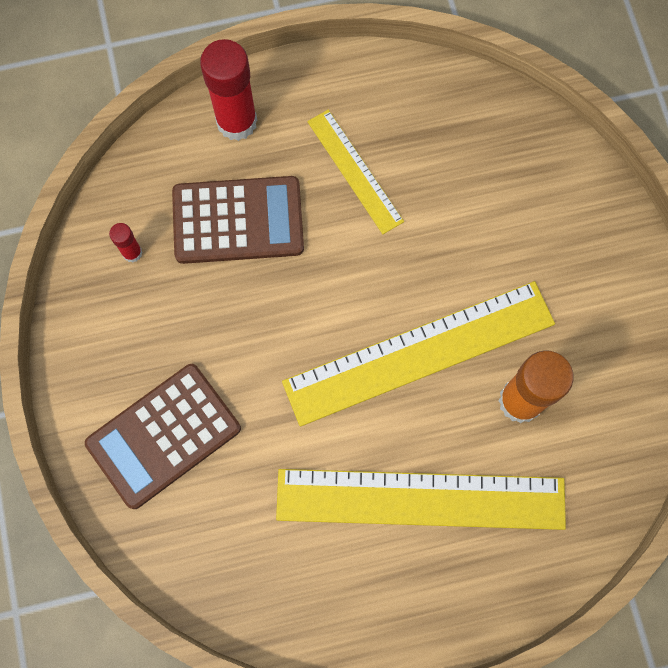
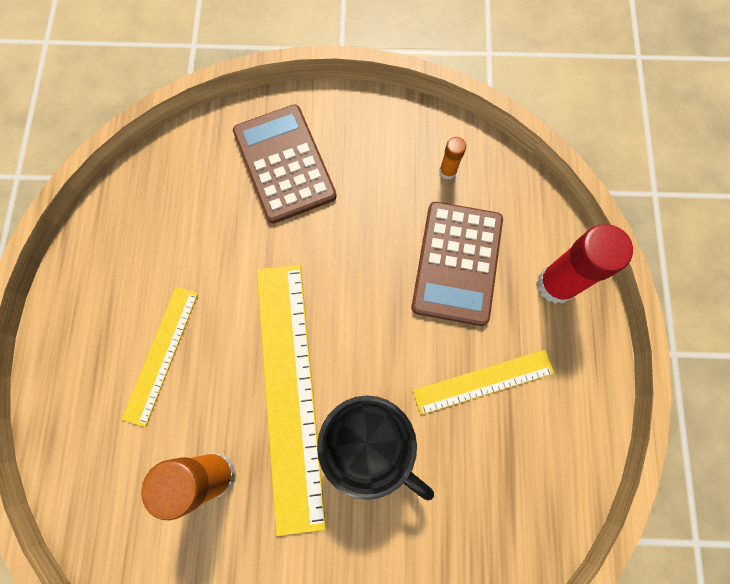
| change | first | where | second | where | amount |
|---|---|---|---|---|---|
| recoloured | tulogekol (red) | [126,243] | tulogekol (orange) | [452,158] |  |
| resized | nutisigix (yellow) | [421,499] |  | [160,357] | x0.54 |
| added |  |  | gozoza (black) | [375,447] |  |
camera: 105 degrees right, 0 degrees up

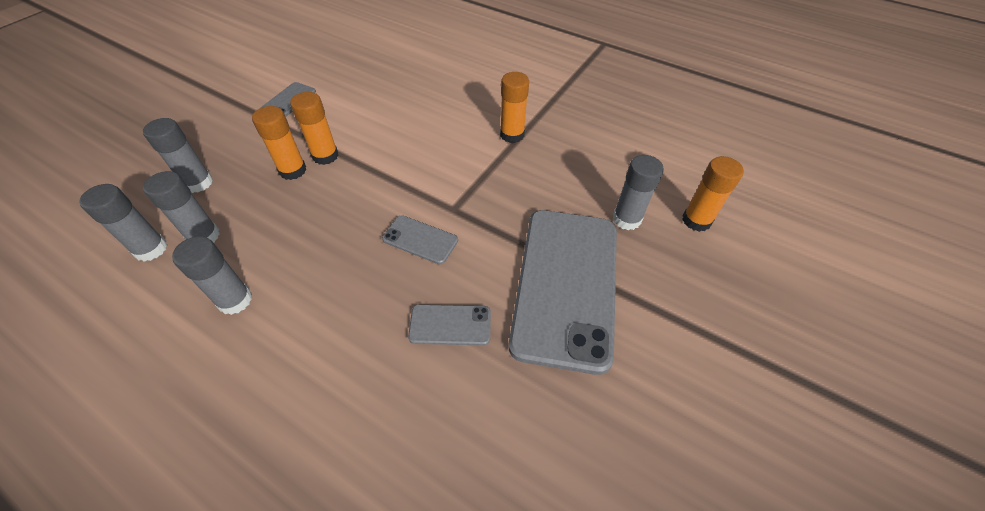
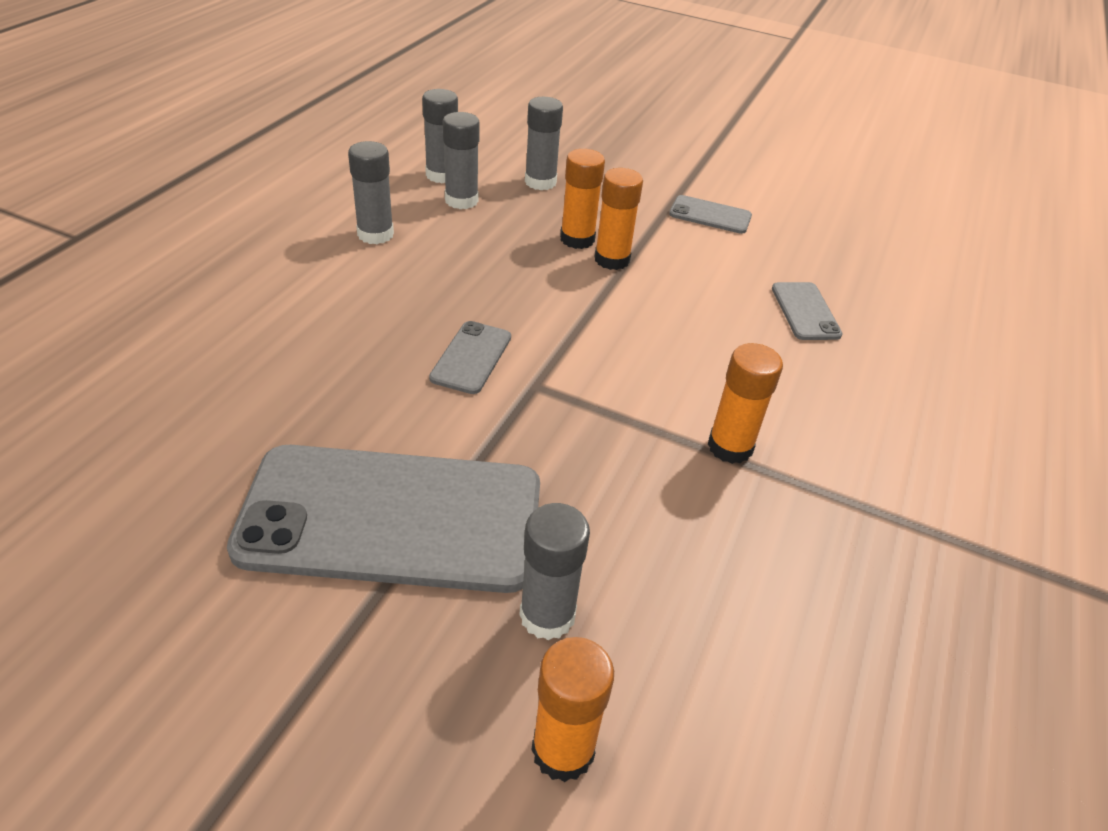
| change | first | where | second | where | amount |
|---|---|---|---|---|---|
| moved | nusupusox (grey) | [449,325] |  | [807,311] |  |
camera: 80 degrees right, 10 degrees down

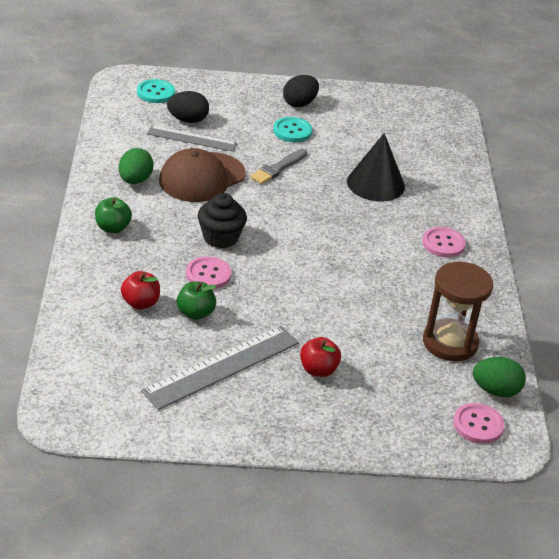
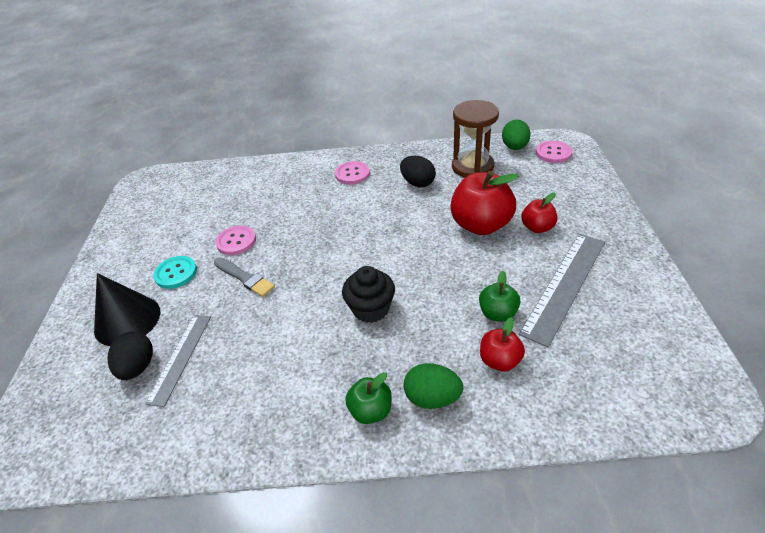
| change | first | where | second | where | amount |
|---|---|---|---|---|---|
| moved | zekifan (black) | [301,91] |  | [418,171] |  |
| removed | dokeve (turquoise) | [156,91] |  |  |  |
| moved | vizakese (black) | [376,167] |  | [127,309] |  |
| moved | zekifan (green) | [136,166] |  | [433,386] |  |
| removed | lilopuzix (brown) | [202,175] |  |  |  |
| moved | dokeve (pink) | [208,272] |  | [236,240] |  |
| turned | nutisigix (grey) | [220,368] |  | [562,290] | 75 degrees clockwise |
| added |  |  | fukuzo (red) | [484,203] |  |
camera: 85 degrees left, 5 degrees up

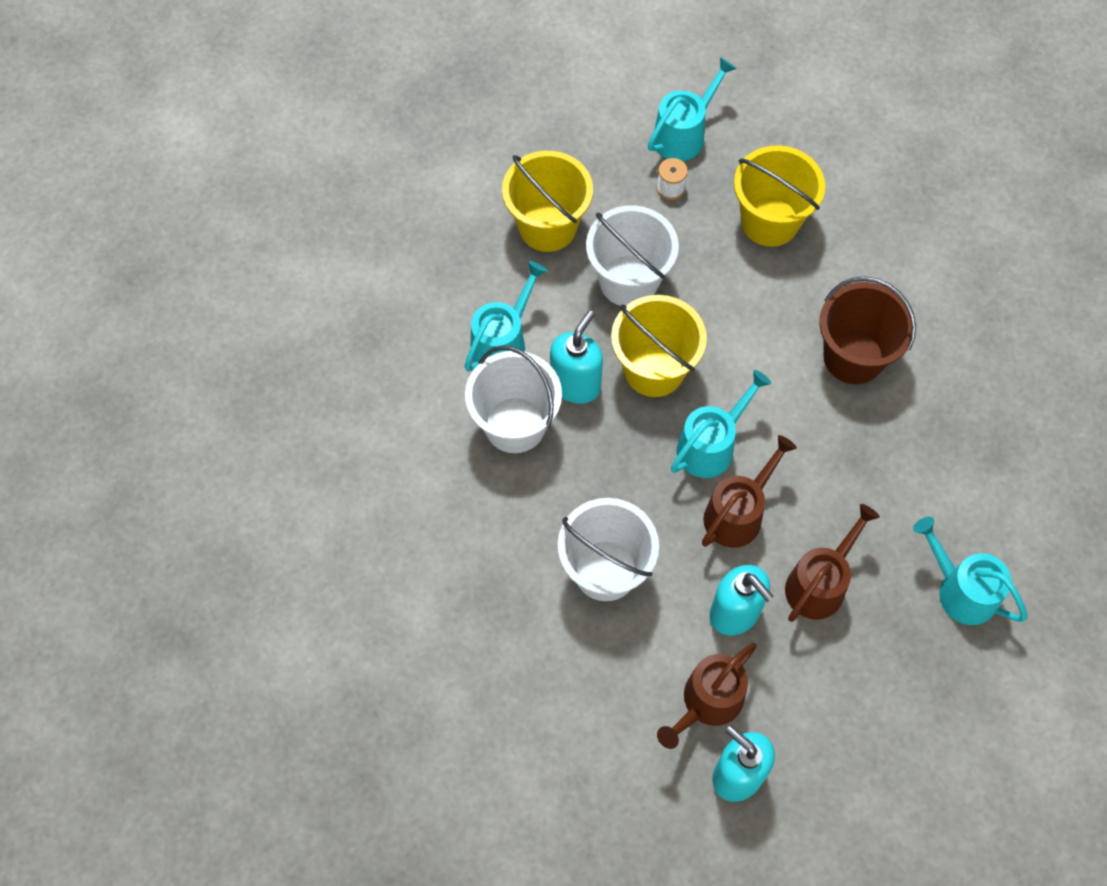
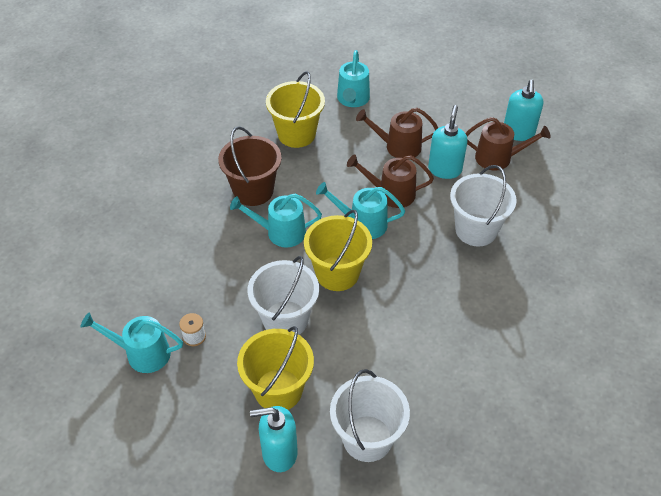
| change | first | where | second | where | amount |
|---|---|---|---|---|---|
| moved | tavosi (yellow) | [779,196] |  | [295,109] |  |
| moved | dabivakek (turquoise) | [506,316] |  | [276,221] |  |
| moved | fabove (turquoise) | [576,357] |  | [274,439] |  |
| moved | tavosi (white) | [513,399] |  | [370,415] |  |
camera: 125 degrees left, 15 degrees down

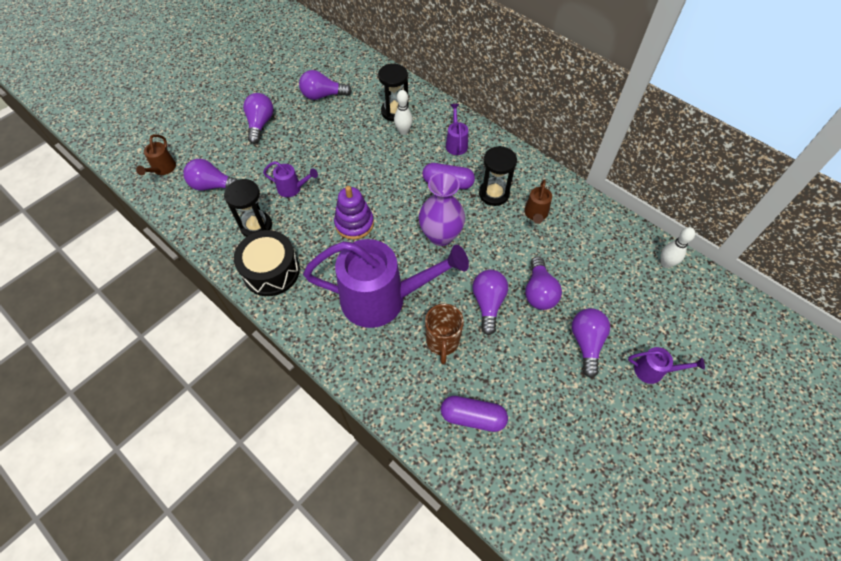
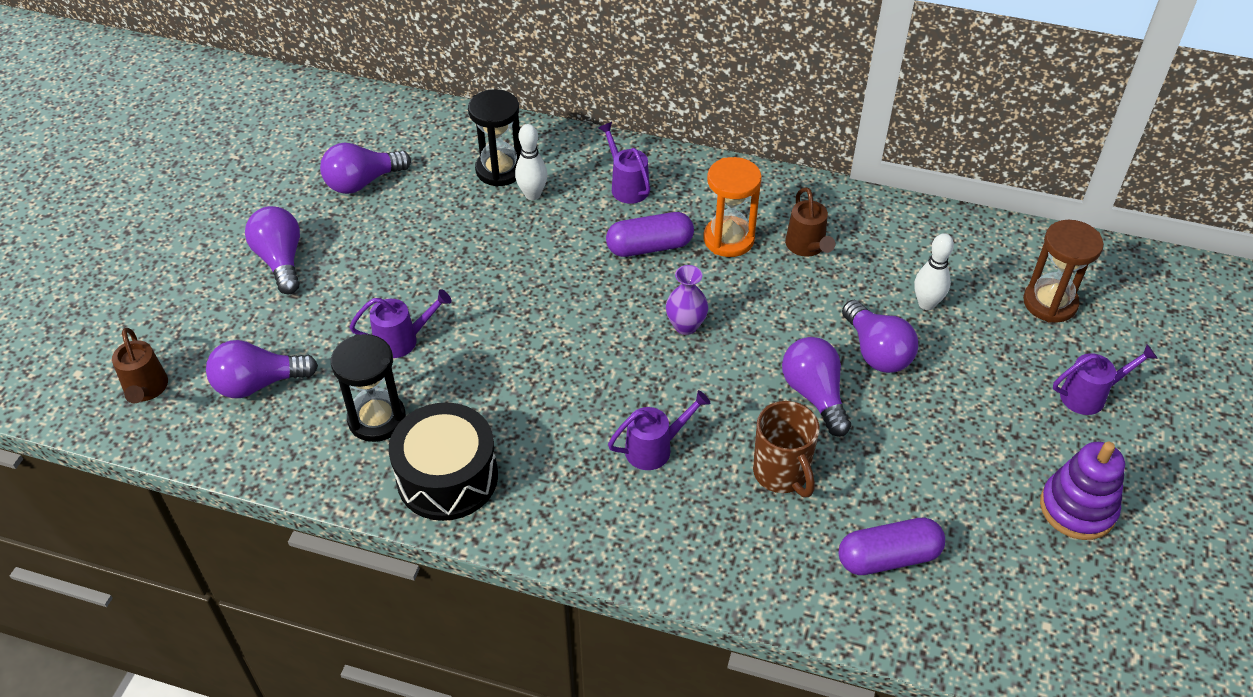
| change | first | where | second | where | amount |
|---|---|---|---|---|---|
| recoloured | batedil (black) | [498,176] | batedil (orange) | [732,207] |  |
| resized | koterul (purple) | [442,209] |  | [687,300] | x0.56 |
| moved | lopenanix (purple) | [354,213] |  | [1082,491] |  |
| moved | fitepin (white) | [678,247] |  | [934,271] |  |
| resized | dabivakek (purple) | [386,283] |  | [659,430] | x0.42 |
| removed | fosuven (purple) | [591,343] |  |  |  |
| added |  |  | batedil (brown) | [1063,271] |  |
camera: 25 degrees left, 10 degrees down

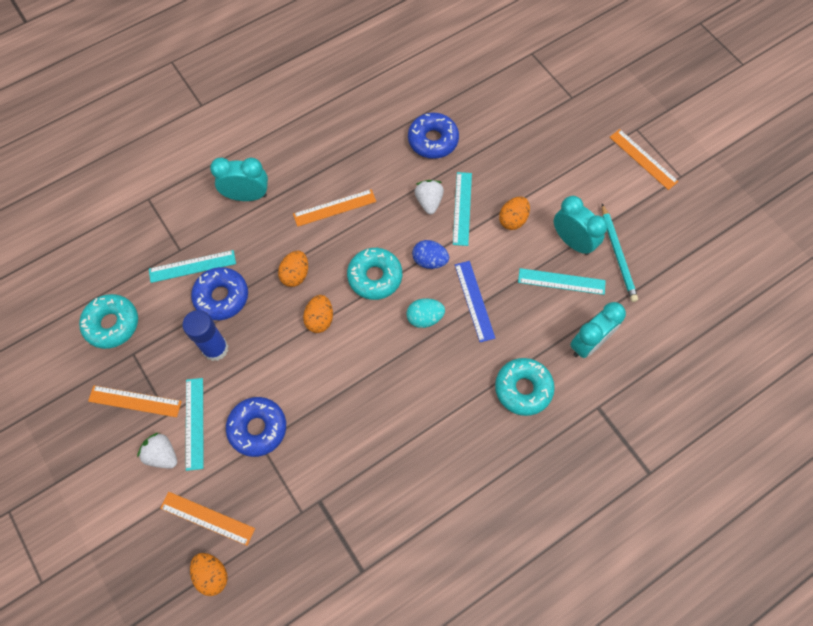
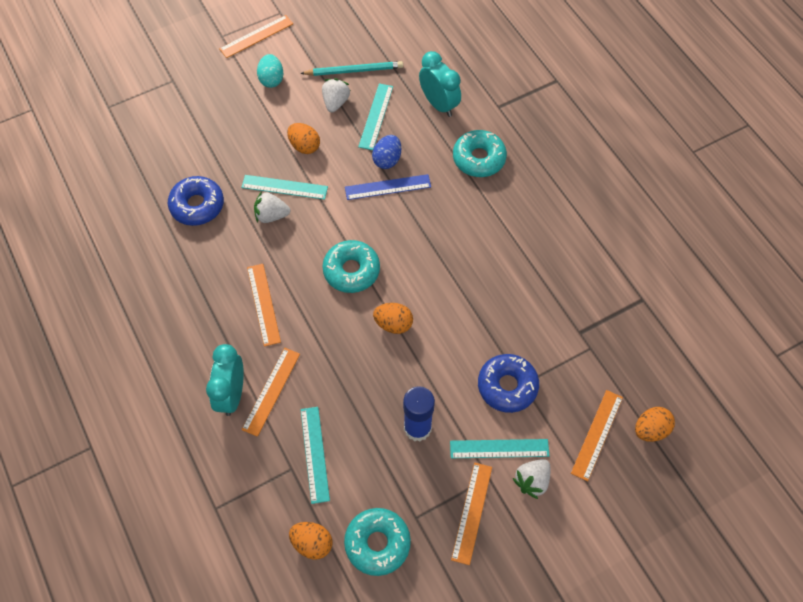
| change | first | where | second | where | amount |
|---|---|---|---|---|---|
| replaced | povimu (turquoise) | [580,225] | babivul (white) | [336,95] |  |
| moved | zekifan (blue) | [430,254] |  | [386,152] |  |
| moved | zekifan (orange) | [293,269] |  | [310,541] |  |
| removed | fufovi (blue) | [219,293] |  |  |  |
| moved | zekifan (turquoise) | [425,313] |  | [270,71] |  |
| added |  |  | nutisigix (orange) | [271,392] |  |
camera: 85 degrees left, 5 degrees down

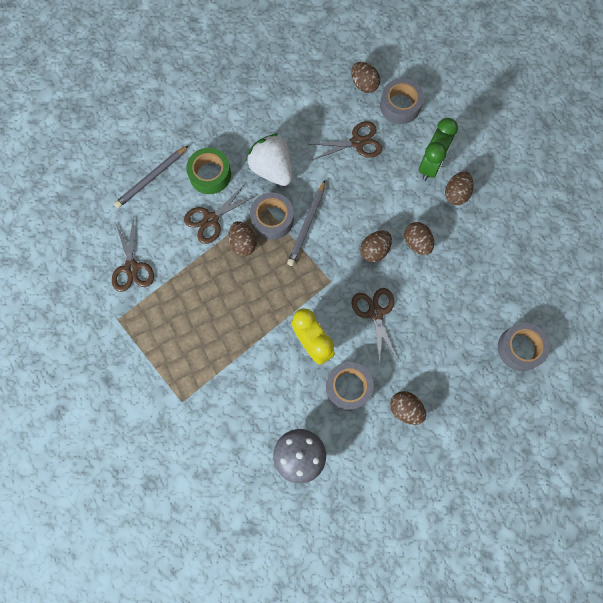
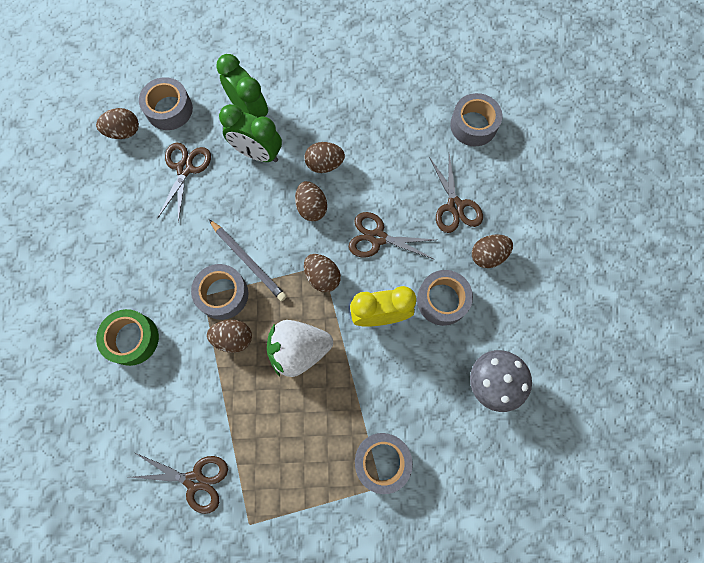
| change | first | where | second | where | amount |
|---|---|---|---|---|---|
| moved | babivul (white) | [269,160] |  | [300,348] |  |
| removed | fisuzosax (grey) | [151,176] |  |  |  |
| moved | zekifan (brown) | [459,188] |  | [322,273] |  |
| moved | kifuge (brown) | [220,213] |  | [456,193] |  |
| added |  |  | povimu (green) | [250,133] |  |
| added |  |  | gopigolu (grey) | [384,463] |  |
camera: 65 degrees left, 0 degrees up

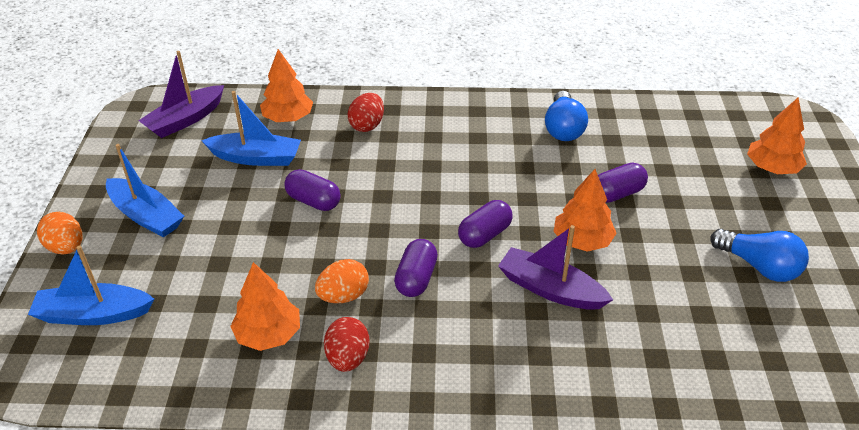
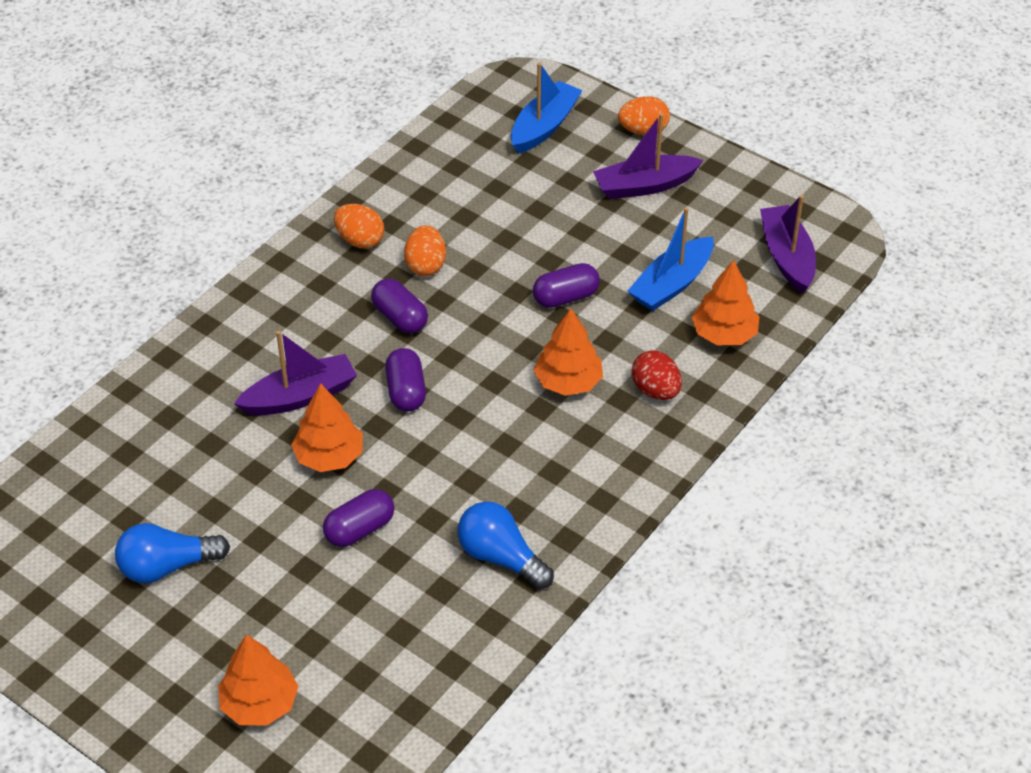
| change | first | where | second | where | amount |
|---|---|---|---|---|---|
| recoloured | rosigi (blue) | [145,190] | rosigi (purple) | [648,156] |  |
| turned | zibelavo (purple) | [623,183] |  | [358,518] | 45 degrees clockwise |
| moved | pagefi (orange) | [265,306] |  | [568,352] |  |
| recoloured | zekifan (red) | [347,344] | zekifan (orange) | [359,226] |  |
camera: 125 degrees right, 5 degrees up

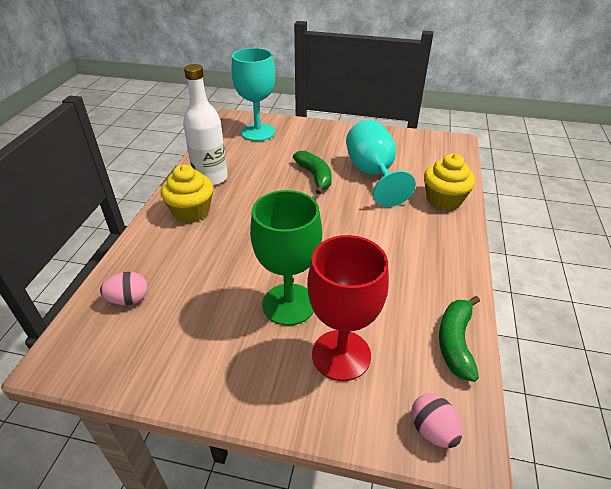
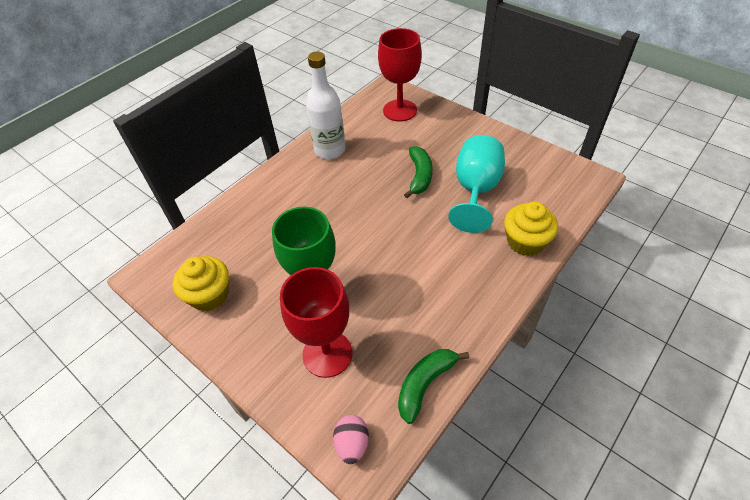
| change | first | where | second | where | amount |
|---|---|---|---|---|---|
| recoloured | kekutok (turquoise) | [253,94] | kekutok (red) | [400,75] |  |
| moved | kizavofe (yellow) | [187,194] |  | [201,283] |  |
| removed | zekifan (pink) | [124,288] |  |  |  |
camera: 30 degrees right, 10 degrees up

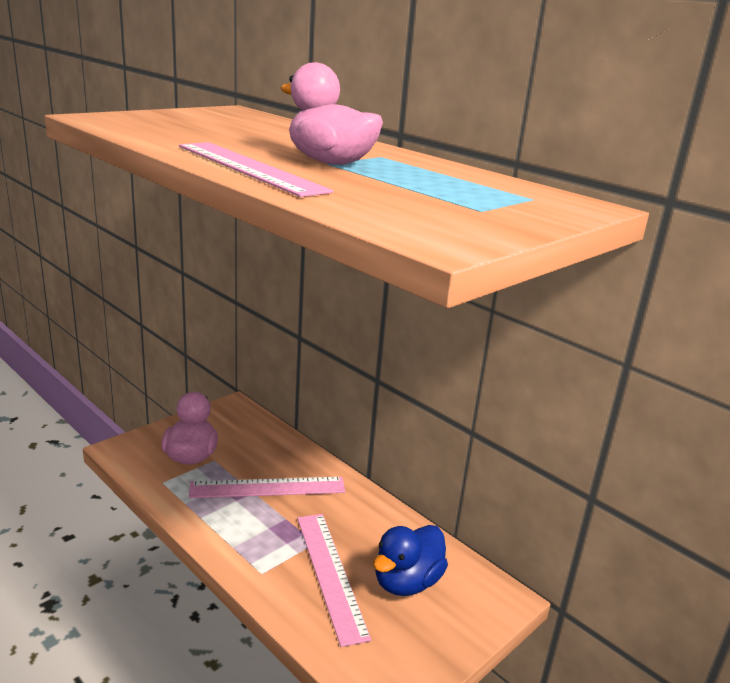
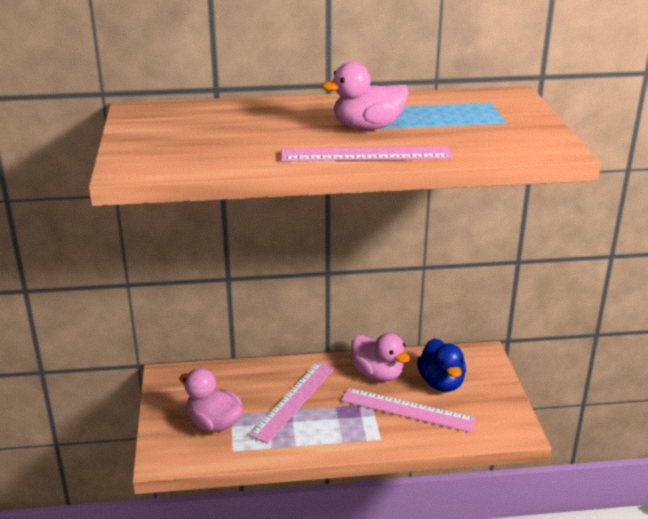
| change | first | where | second | where | amount |
|---|---|---|---|---|---|
| added |  |  | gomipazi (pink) | [380,357] |  |
camera: 50 degrees left, 5 degrees up

